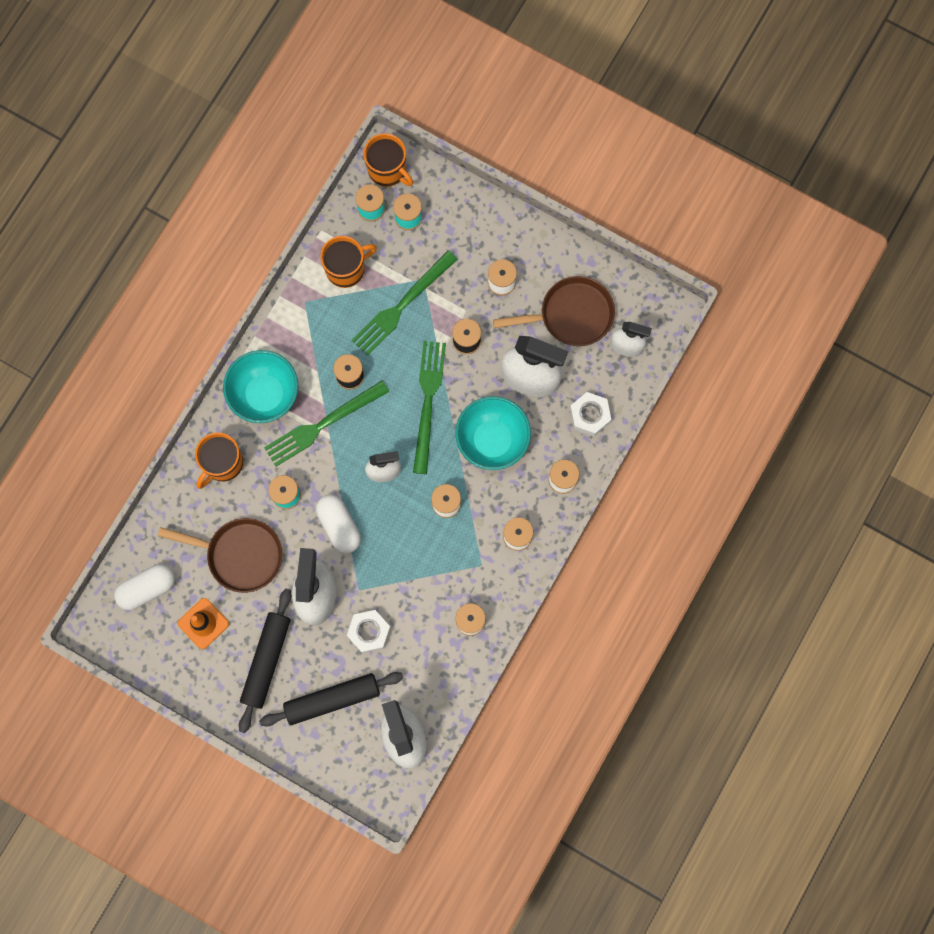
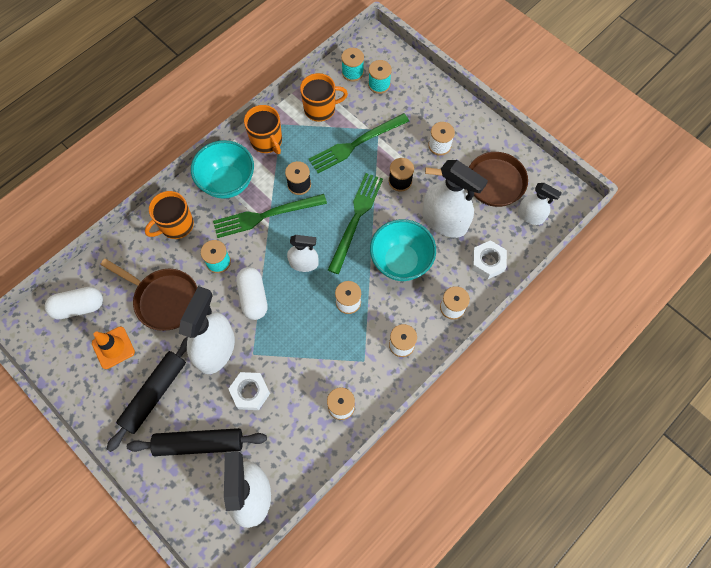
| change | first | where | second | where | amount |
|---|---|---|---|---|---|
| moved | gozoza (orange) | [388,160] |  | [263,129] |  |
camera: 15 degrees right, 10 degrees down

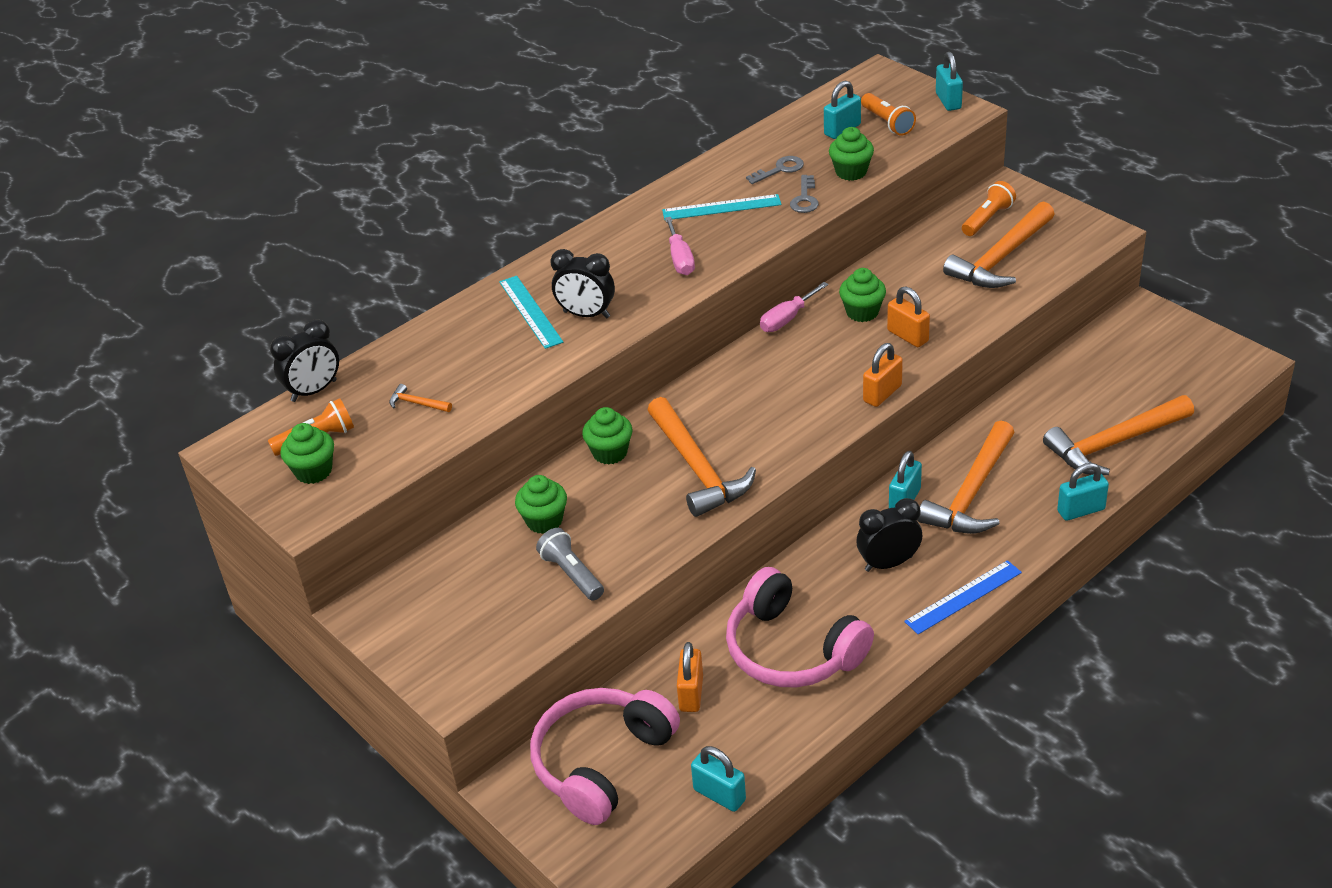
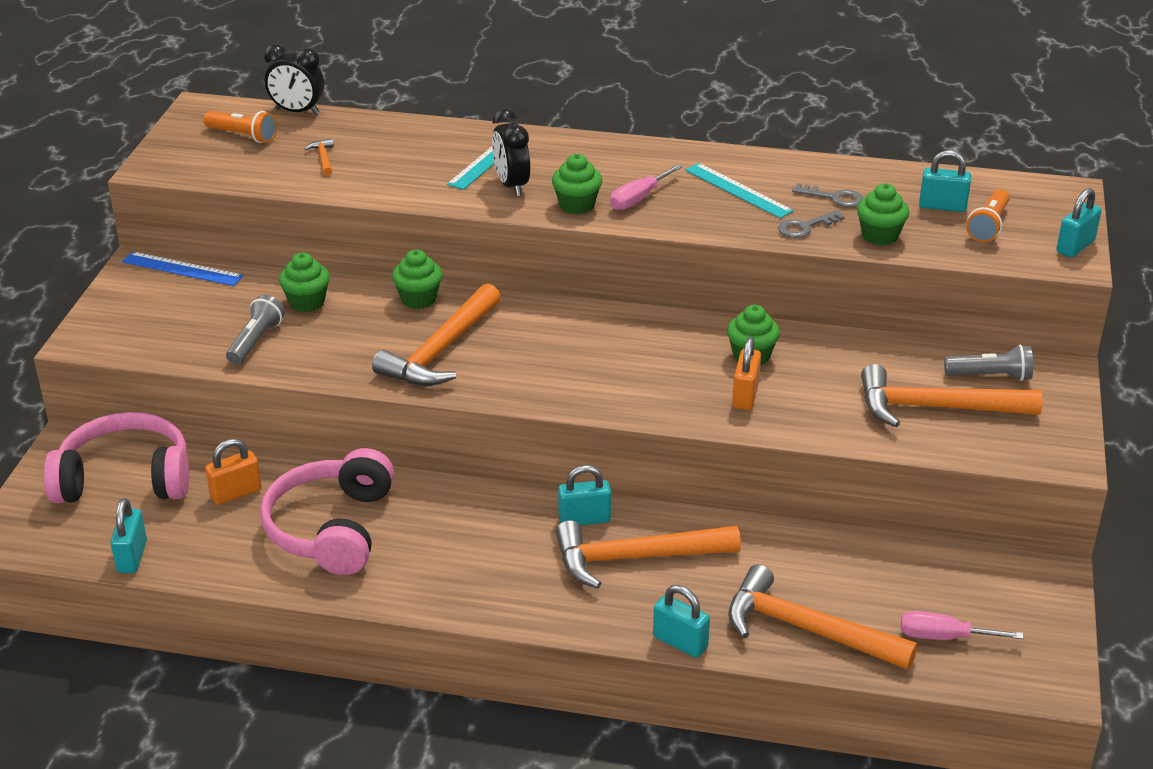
| change | first | where | second | where | amount |
|---|---|---|---|---|---|
| recoloured | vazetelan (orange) | [989,208] | vazetelan (grey) | [988,363] |  |
| moved | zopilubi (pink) | [794,307] |  | [962,625] |  |
| removed | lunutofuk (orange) | [883,375] |  |  |  |
| moved | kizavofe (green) | [307,453] |  | [577,184] |  |
| removed | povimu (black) | [889,535] |  |  |  |
| moved | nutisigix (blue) | [963,597] |  | [182,268] |  |
camera: 50 degrees right, 5 degrees down

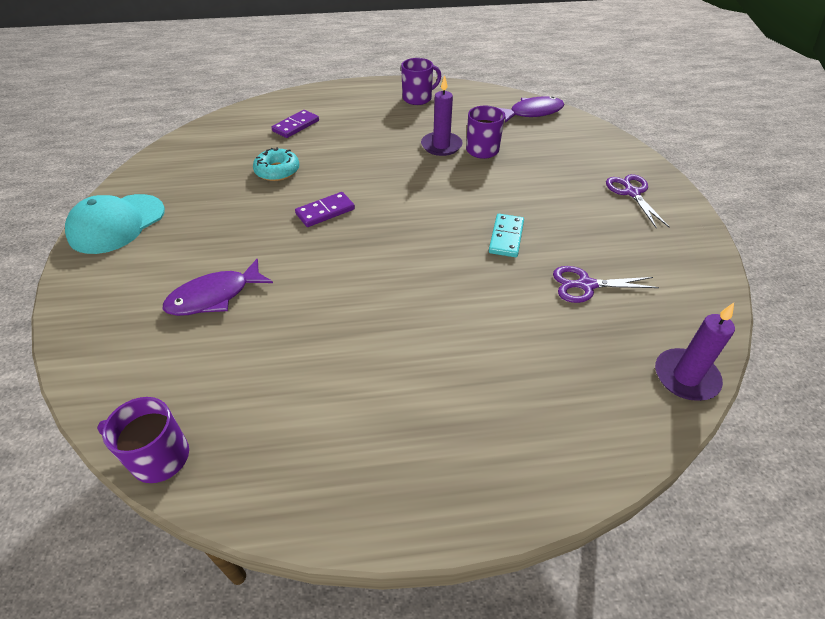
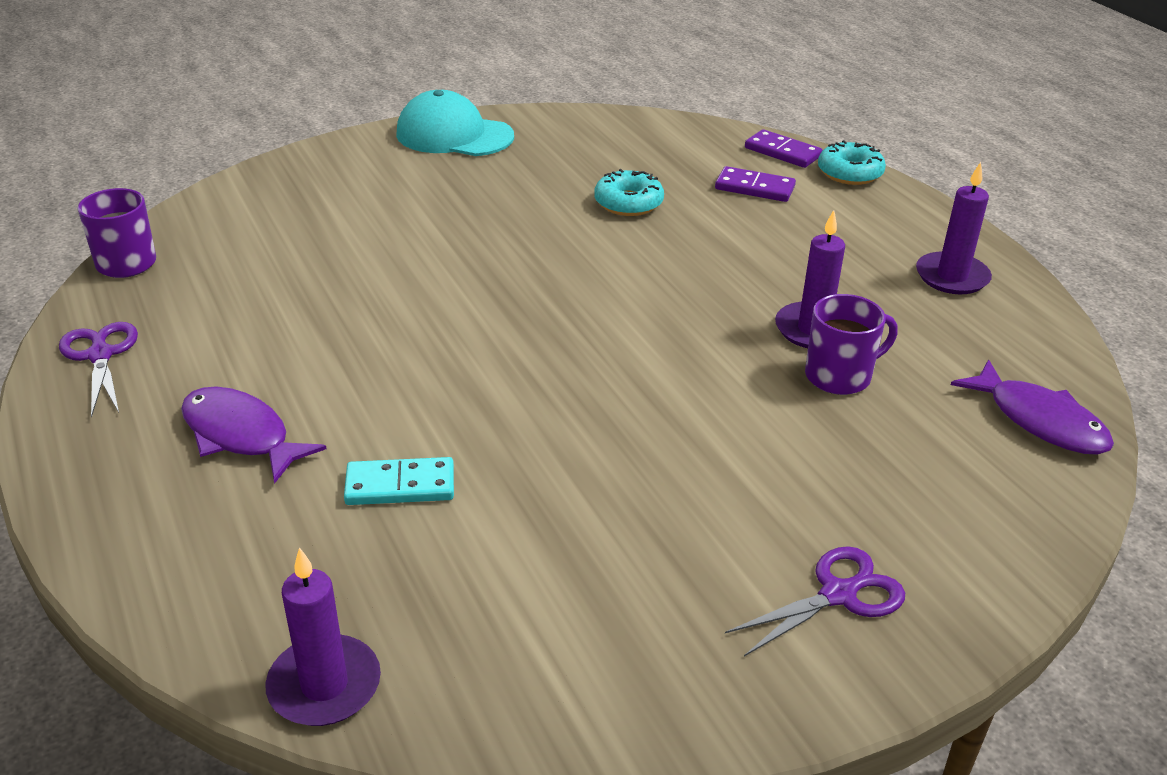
| change | first | where | second | where | amount |
|---|---|---|---|---|---|
| replaced | gozoza (purple) | [421,81] | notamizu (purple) | [954,228] |  |
| moved | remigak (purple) | [325,209] |  | [784,148] |  |
| moved | remigak (turquoise) | [506,235] |  | [399,481] |  |
| moved | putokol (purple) | [218,287] |  | [254,435] |  |
| moved | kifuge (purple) | [606,284] |  | [98,370] |  |
| added |  |  | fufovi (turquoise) | [852,162] |  |
camera: 70 degrees right, 10 degrees down

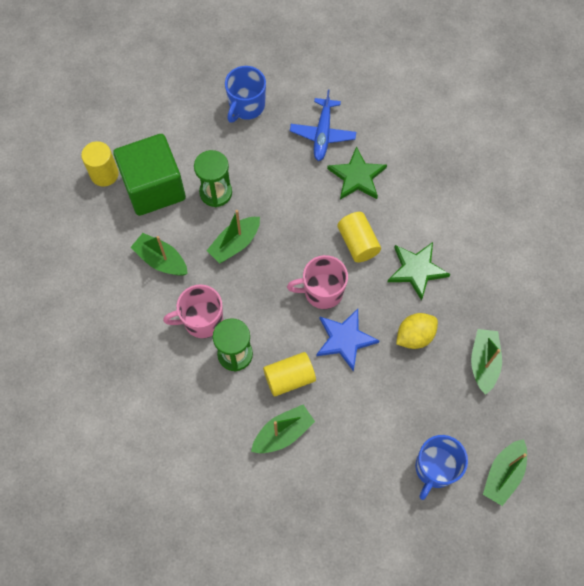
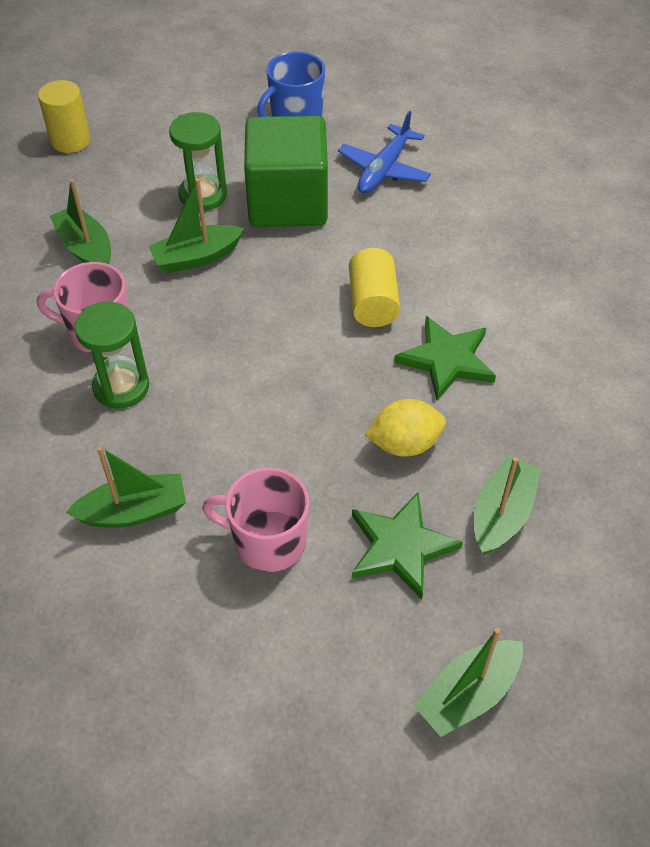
| change | first | where | second | where | amount |
|---|---|---|---|---|---|
| moved | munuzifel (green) | [149,175] |  | [286,171] |  |
| moved | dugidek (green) | [357,173] |  | [407,546] |  |
| moved | gozoza (pink) | [317,282] |  | [255,519] |  |
| removed | dugidek (blue) | [348,340] |  |  |  |
| removed | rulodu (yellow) | [289,374] |  |  |  |
| removed | gozoza (blue) | [441,467] |  |  |  |
camera: 20 degrees right, 15 degrees down

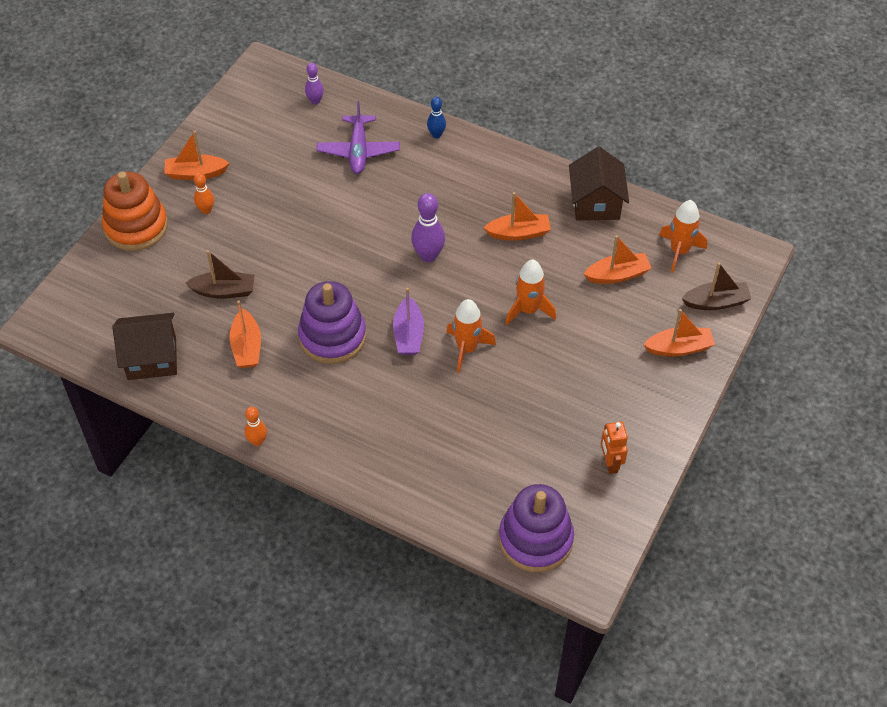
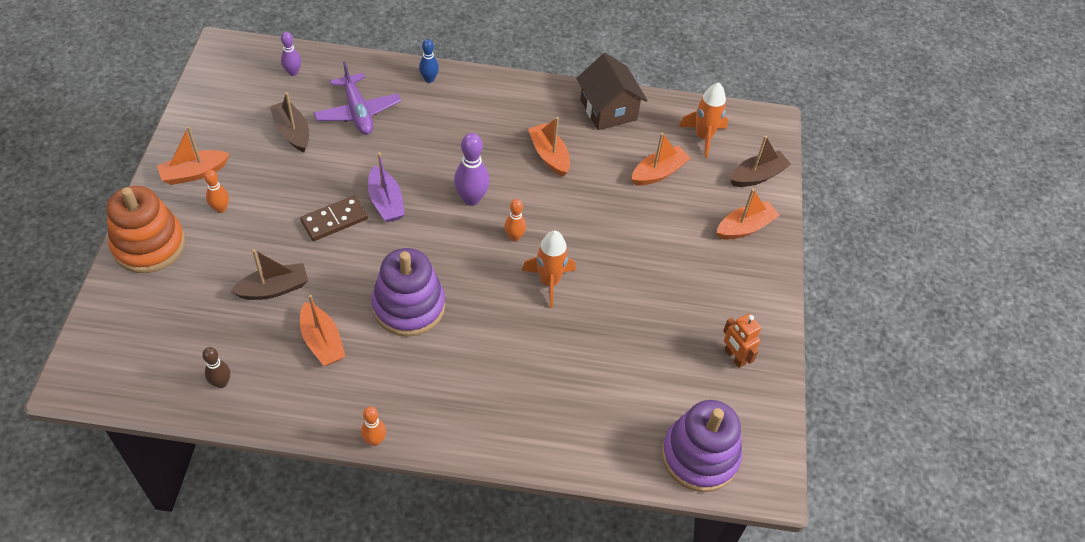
| change | first | where | second | where | amount |
|---|---|---|---|---|---|
| turned | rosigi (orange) | [517,216] |  | [549,147] | 90 degrees counterclockwise |
| removed | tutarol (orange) | [530,292] |  |  |  |
| moved | rosigi (purple) | [408,321] |  | [386,187] |  |
| replaced | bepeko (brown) | [144,346] | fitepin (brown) | [216,367] |  |
| added |  |  | rosigi (brown) | [289,122] |  |
| added |  |  | remigak (brown) | [334,218] |  |
| added |  |  | fitepin (orange) | [515,220] |  |
camera: 25 degrees left, 0 degrees up

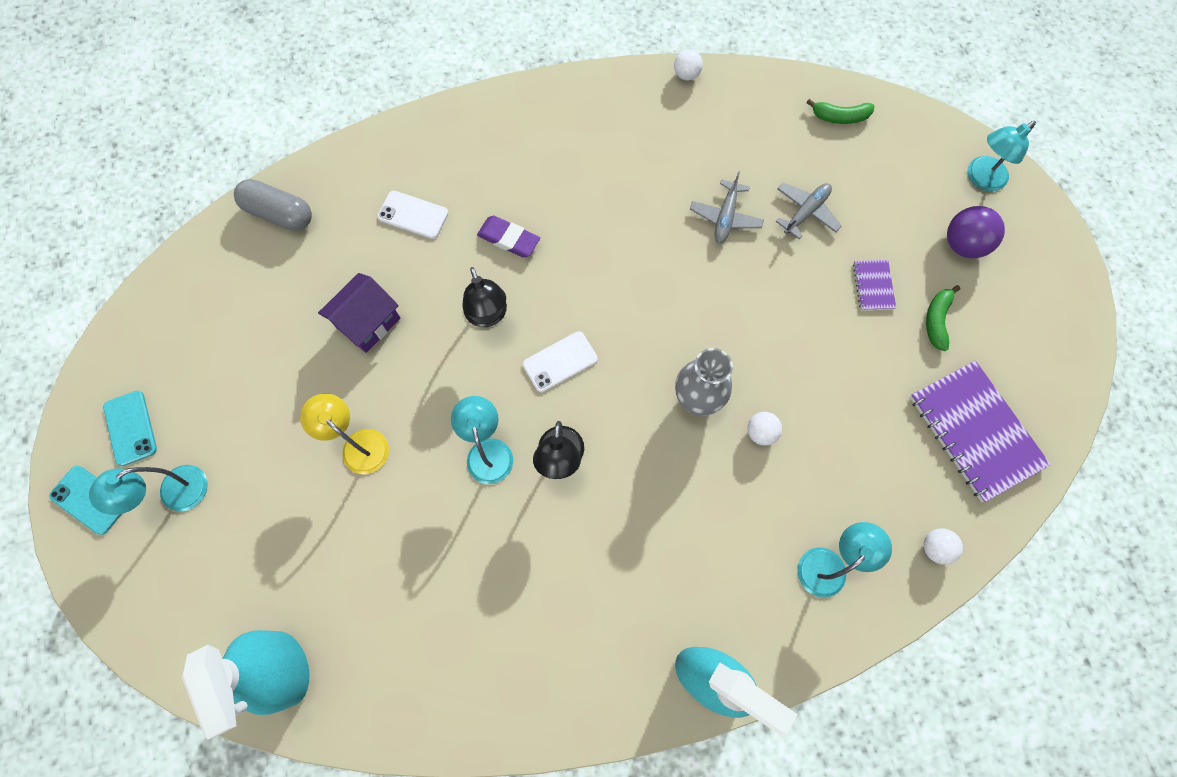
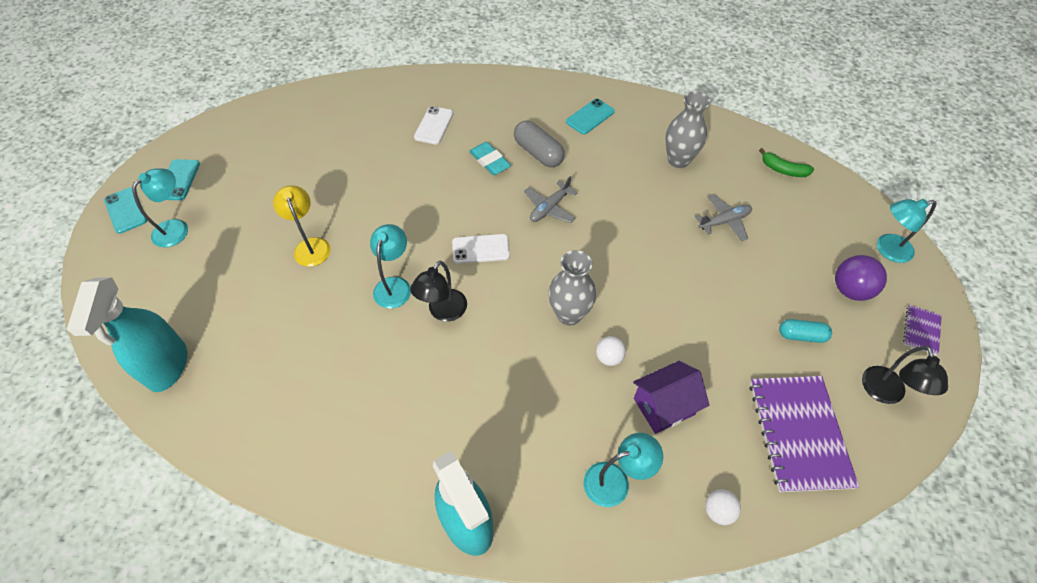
| change | first | where | second | where | amount |
|---|---|---|---|---|---|
| removed | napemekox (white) | [688,64] |  |  |  |
| moved | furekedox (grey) | [727,207] |  | [551,199] |  |
| moved | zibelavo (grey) | [273,205] |  | [539,144] |  |
| turned | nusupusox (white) | [412,215] |  | [434,125] | 60 degrees clockwise |
| recoloured | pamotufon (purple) | [508,236] | pamotufon (turquoise) | [490,158] |  |
| moved | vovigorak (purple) | [874,285] |  | [922,330] |  |
| moved | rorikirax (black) | [484,297] |  | [905,375] |  |
| moved | bepeko (purple) | [359,313] |  | [671,397] |  |
| replaced | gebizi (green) | [943,318] | zibelavo (turquoise) | [805,331] |  |
| turned | rorikirax (turquoise) | [148,490] |  | [160,207] | 135 degrees clockwise |
| added |  |  | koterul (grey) | [687,129] |  |
| added |  |  | nusupusox (turquoise) | [590,117] |  |
camera: 25 degrees right, 15 degrees down

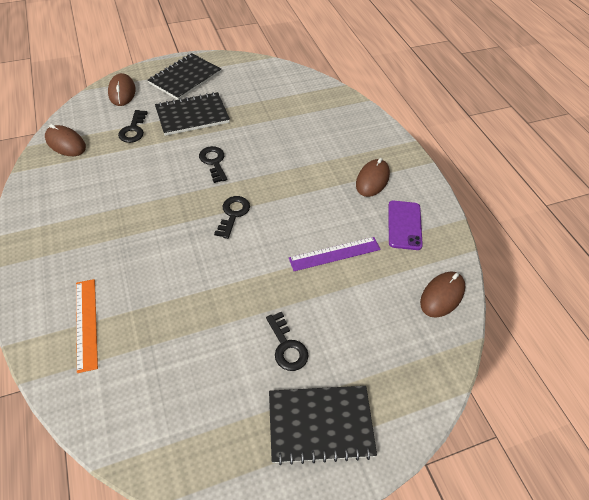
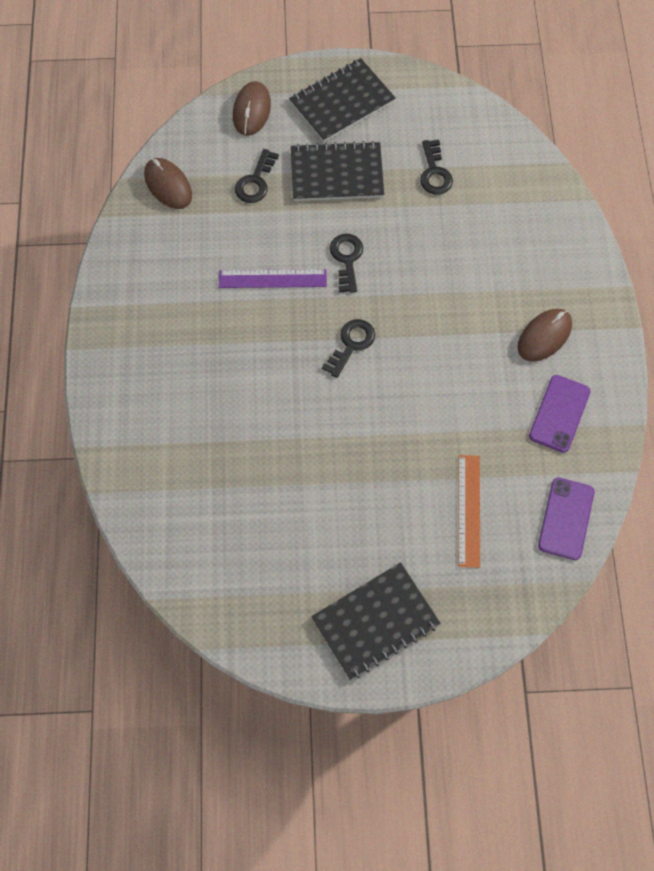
| change | first | where | second | where | amount |
|---|---|---|---|---|---|
| moved | nutisigix (purple) | [335,254] |  | [273,278] |  |
| replaced | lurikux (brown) | [443,294] | nusupusox (purple) | [566,518] |  |
| moved | nutisigix (orange) | [87,326] |  | [469,511] |  |
| moved | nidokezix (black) | [287,341] |  | [436,167] |  |
| turned | vovigorak (black) | [323,425] |  | [376,621] | 45 degrees counterclockwise |
camera: 20 degrees right, 15 degrees up

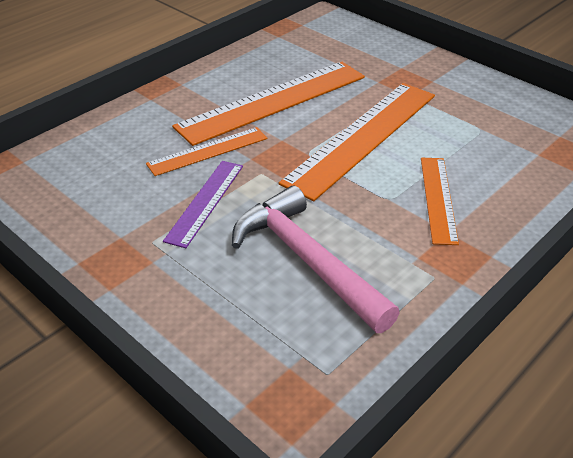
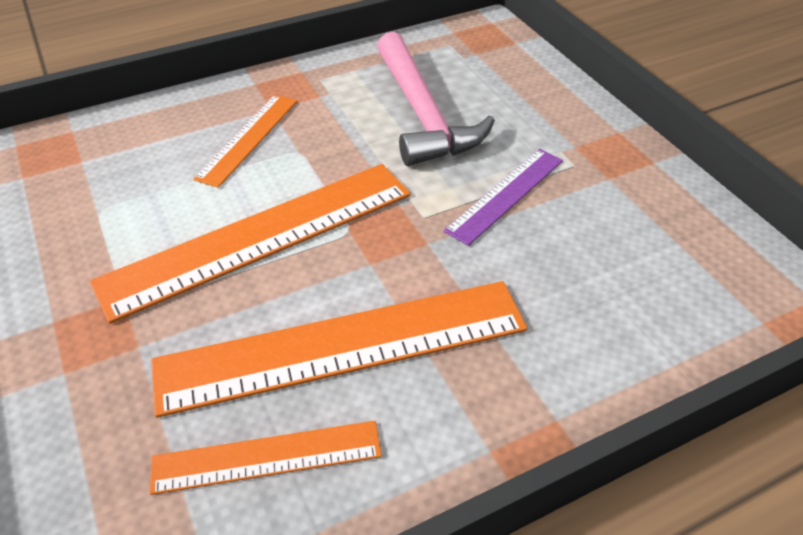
| change | first | where | second | where | amount |
|---|---|---|---|---|---|
| moved | nutisigix (orange) | [206,151] |  | [266,458] |  |
camera: 160 degrees left, 5 degrees up

